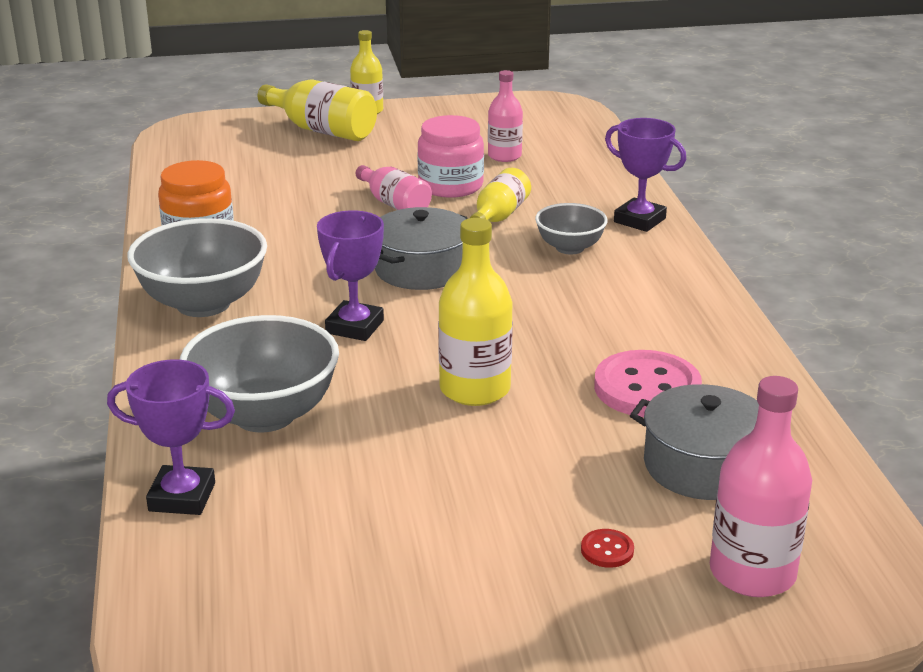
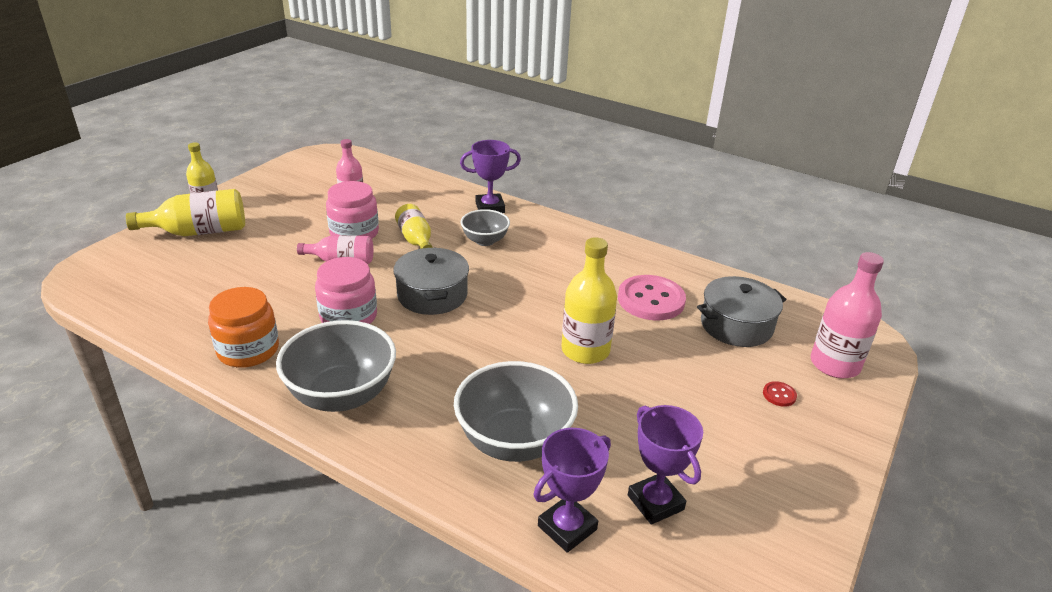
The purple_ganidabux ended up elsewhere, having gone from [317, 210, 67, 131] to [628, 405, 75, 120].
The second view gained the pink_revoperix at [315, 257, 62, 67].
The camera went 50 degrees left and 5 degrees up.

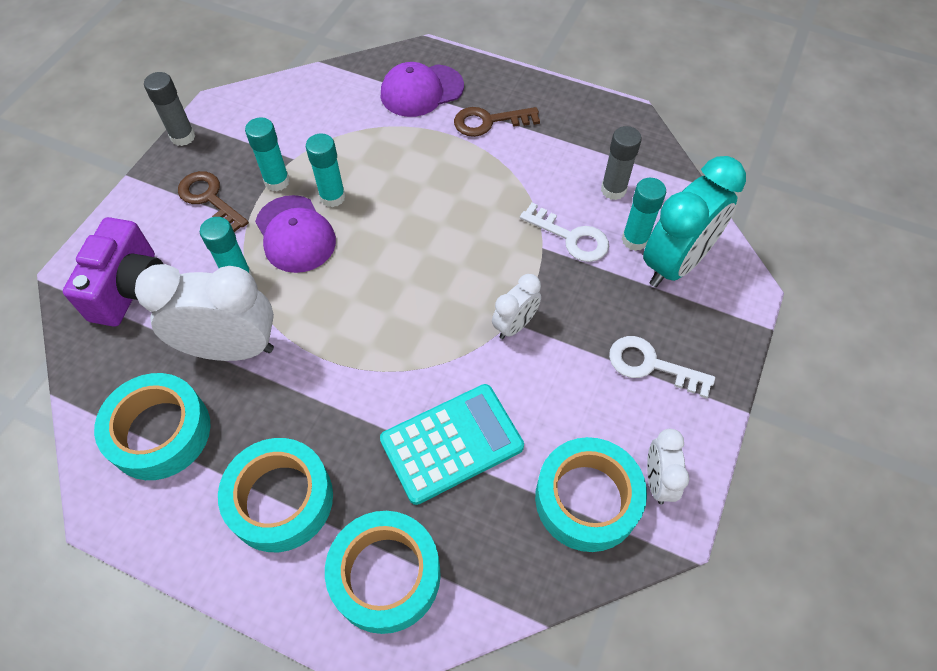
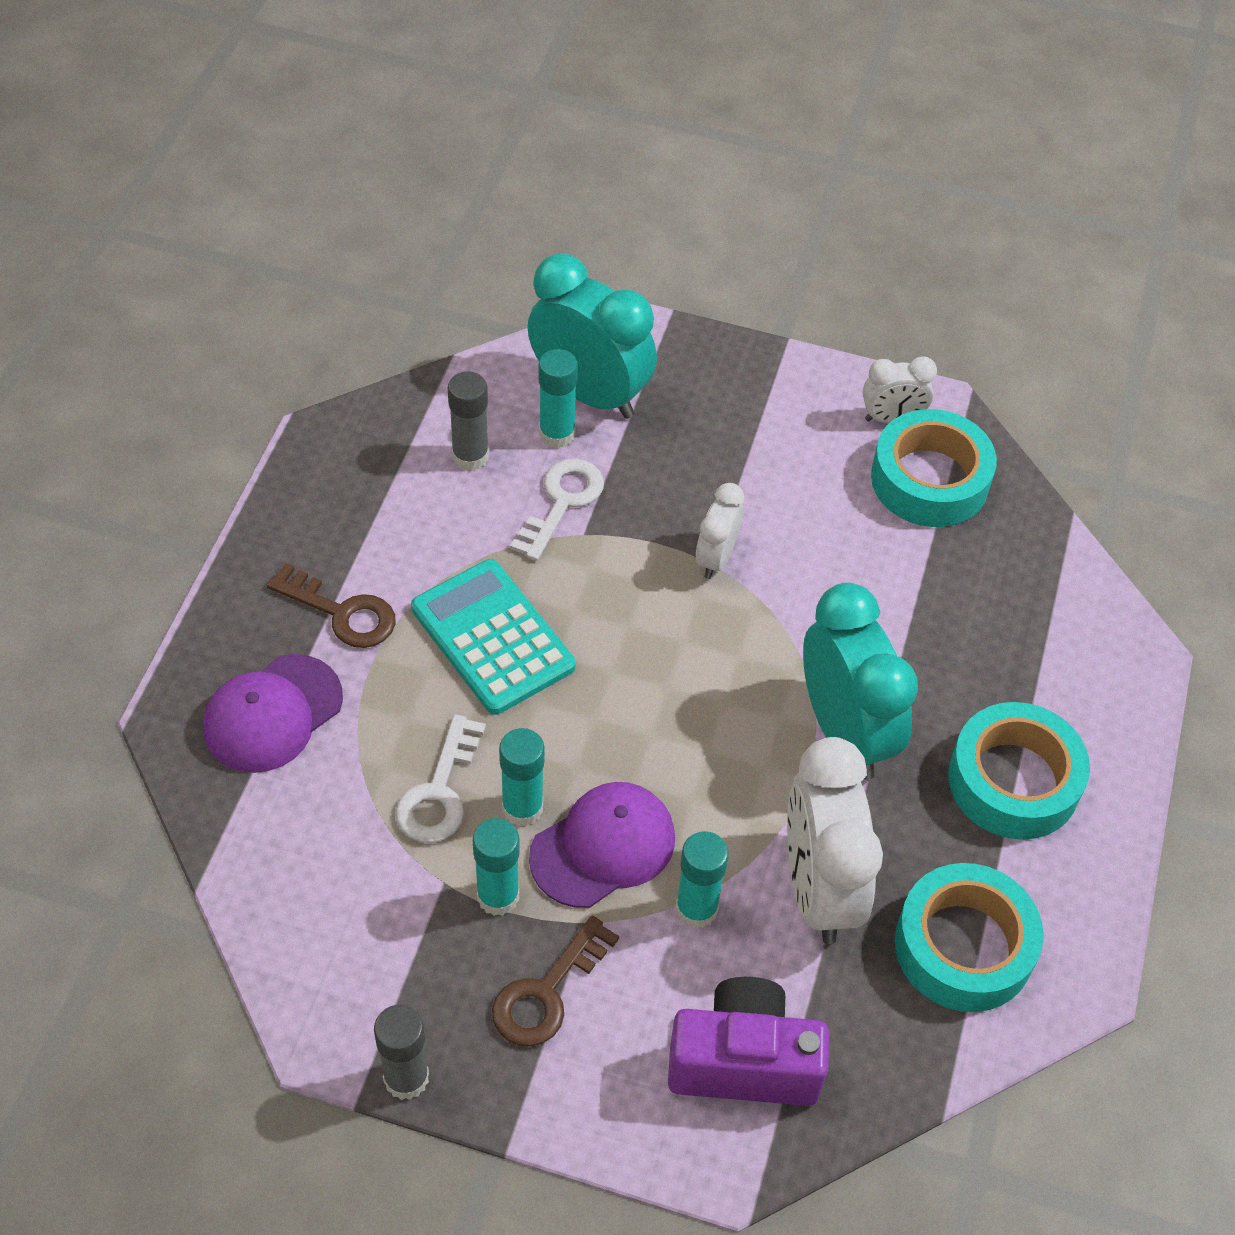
The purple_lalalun at [381, 62, 83, 55] ended up facing another way, 75 degrees clockwise from before.
The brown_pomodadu at [454, 107, 86, 30] ended up facing another way, 45 degrees counterclockwise from before.
The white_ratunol at [492, 274, 49, 65] ended up facing another way, 105 degrees counterclockwise from before.
The white_pomodadu ended up elsewhere, having gone from [609, 336, 106, 63] to [396, 714, 90, 129].
The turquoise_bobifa ended up elsewhere, having gone from [380, 384, 144, 121] to [411, 559, 165, 156].
The second view lost the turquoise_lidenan at [325, 511, 116, 123].
The second view gained the turquoise_ratunol at [803, 583, 115, 197].
The camera went 100 degrees left and 5 degrees down.

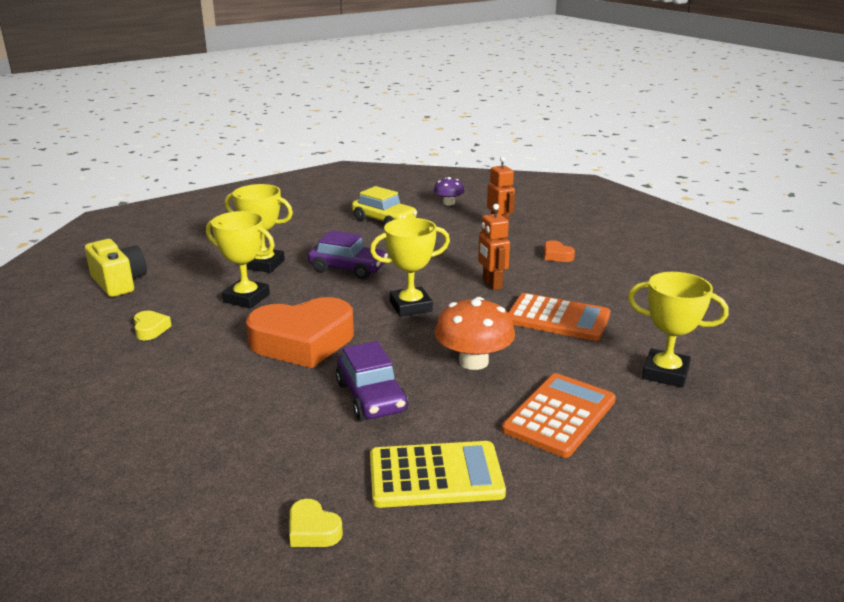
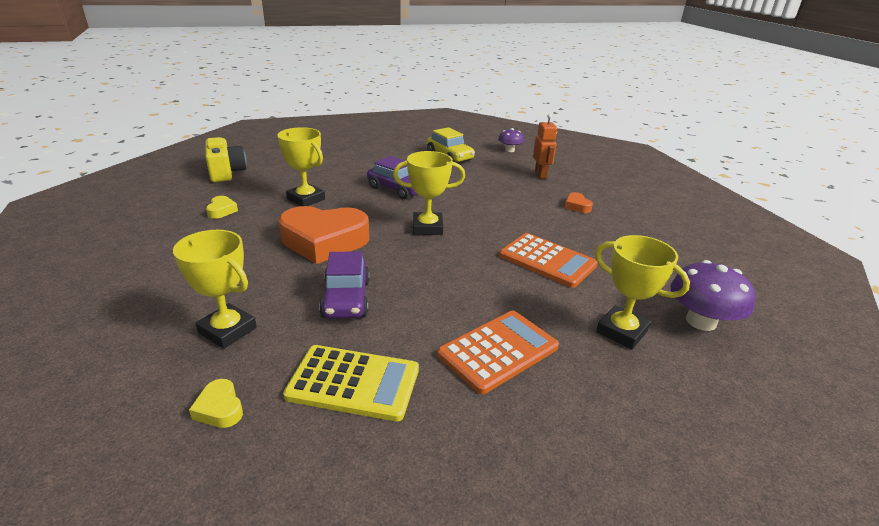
The yellow_ganidabux ended up elsewhere, having gone from [225, 184, 68, 89] to [173, 230, 84, 119].
The second view lost the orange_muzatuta at [478, 204, 32, 86].
The second view lost the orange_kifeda at [435, 297, 80, 73].
The second view gained the purple_kifeda at [671, 260, 84, 71].
The camera went 15 degrees right and 5 degrees up.

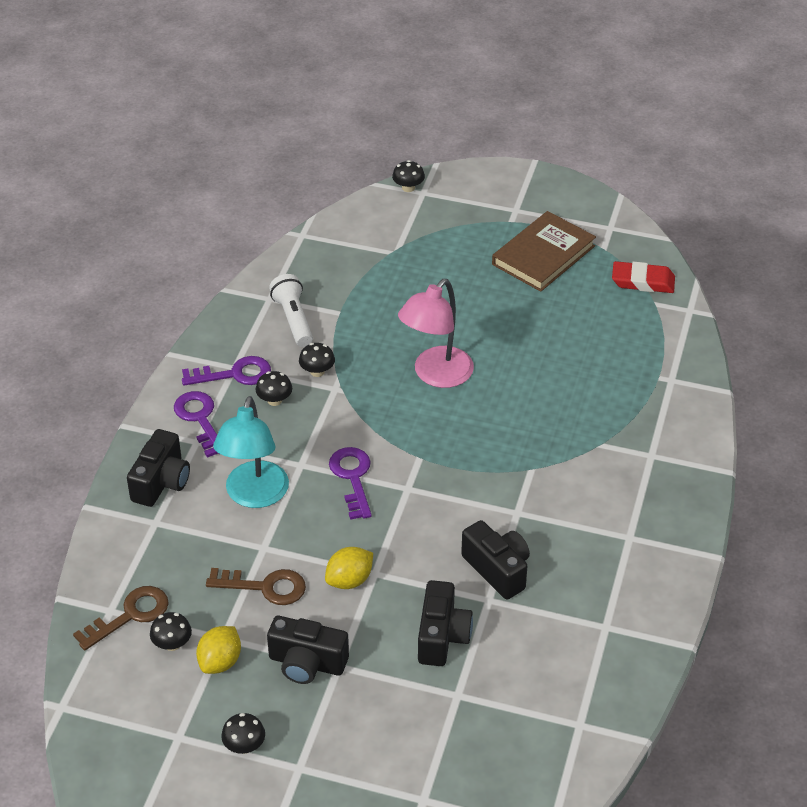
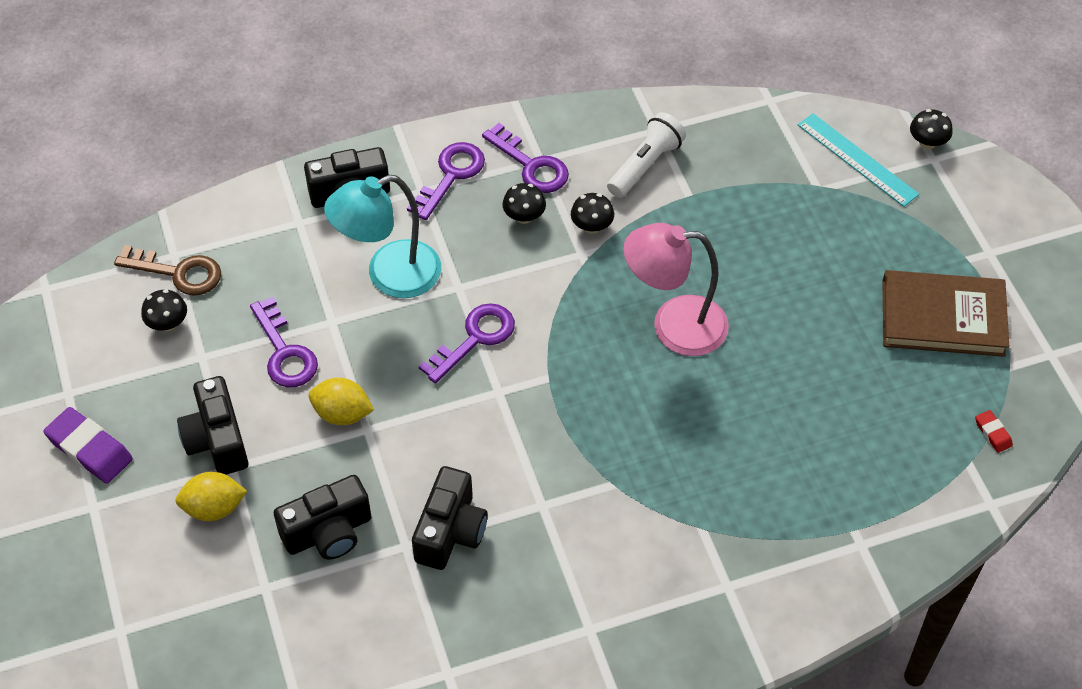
The size of the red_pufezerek at [612, 261, 63, 32] changed by a factor of 0.50.
What was the brown_pomodadu at [206, 568, 100, 37] turned into the purple_pomodadu at [250, 297, 68, 90].
The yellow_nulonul ended up elsewhere, having gone from [196, 626, 45, 48] to [175, 472, 72, 49].
Where the black_kifeda stood at [221, 713, 44, 41], the purple_pufezerek came to stand at [44, 407, 89, 77].
The second view gained the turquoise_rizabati at [798, 113, 121, 94].
The camera went 55 degrees right and 10 degrees up.

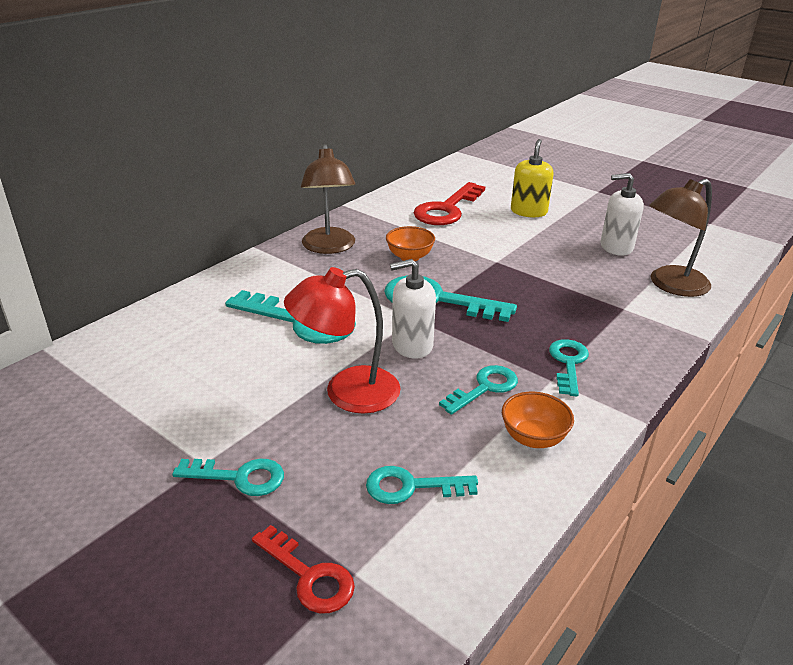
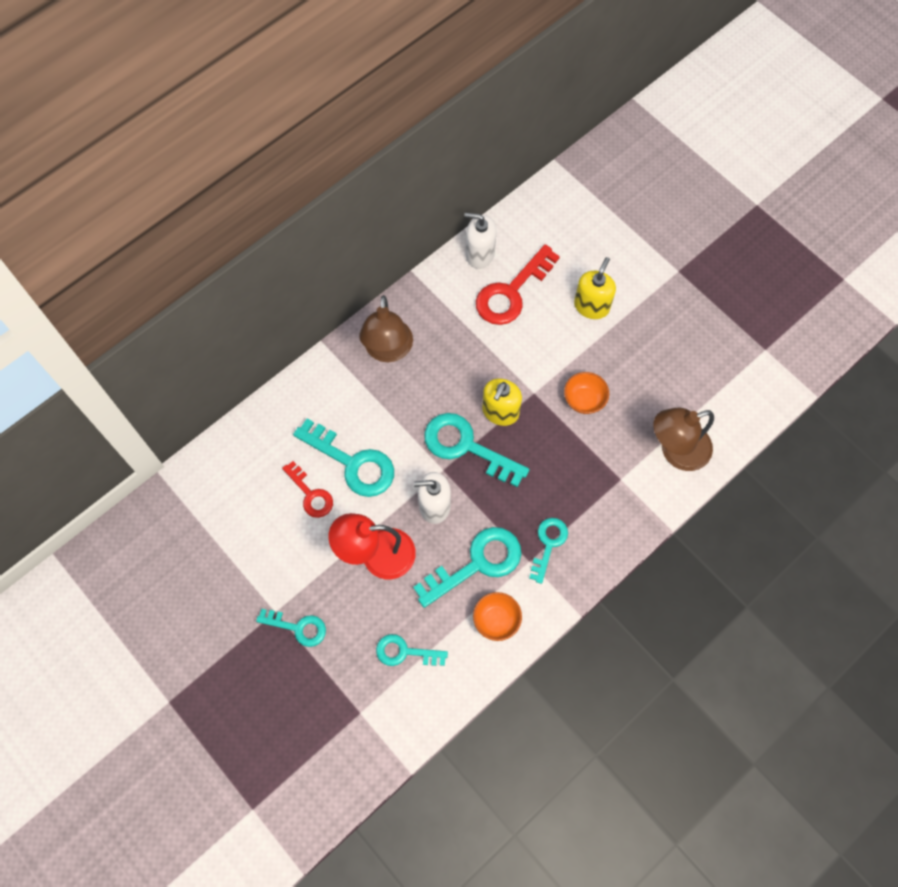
The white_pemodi ended up elsewhere, having gone from [601, 173, 43, 83] to [464, 213, 33, 56].
The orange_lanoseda ended up elsewhere, having gone from [386, 226, 49, 35] to [564, 372, 45, 42].
The size of the turquoise_pomodadu at [439, 365, 79, 50] changed by a factor of 1.68.
The red_pomodadu ended up elsewhere, having gone from [252, 525, 103, 89] to [282, 461, 51, 57].
The second view gained the yellow_pemodi at [482, 379, 40, 47].
The camera went 10 degrees right and 35 degrees up.

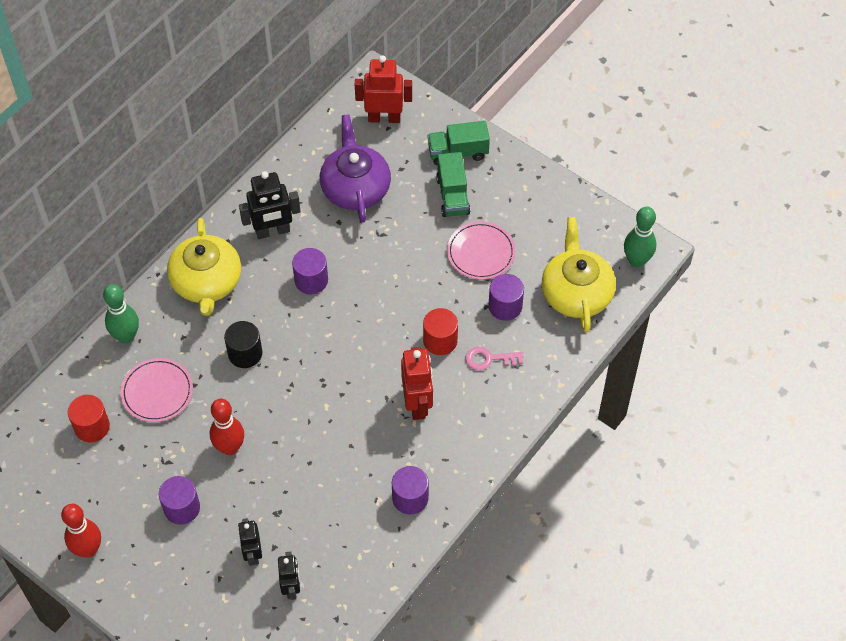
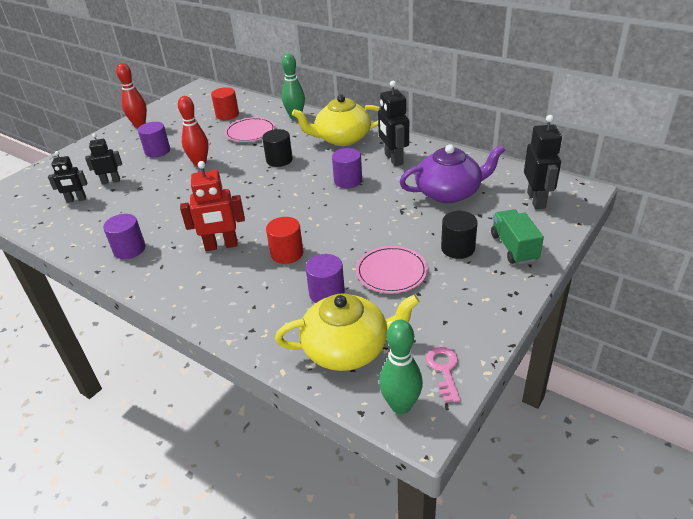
What was the red_muzatuta at [355, 55, 57, 68] turned into the black_muzatuta at [524, 115, 38, 94].
Where the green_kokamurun stood at [436, 152, 35, 65], the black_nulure came to stand at [441, 211, 37, 48].
The pink_pomodadu ended up elsewhere, having gone from [465, 347, 59, 23] to [426, 347, 34, 55].
The camera went 90 degrees right and 20 degrees down.

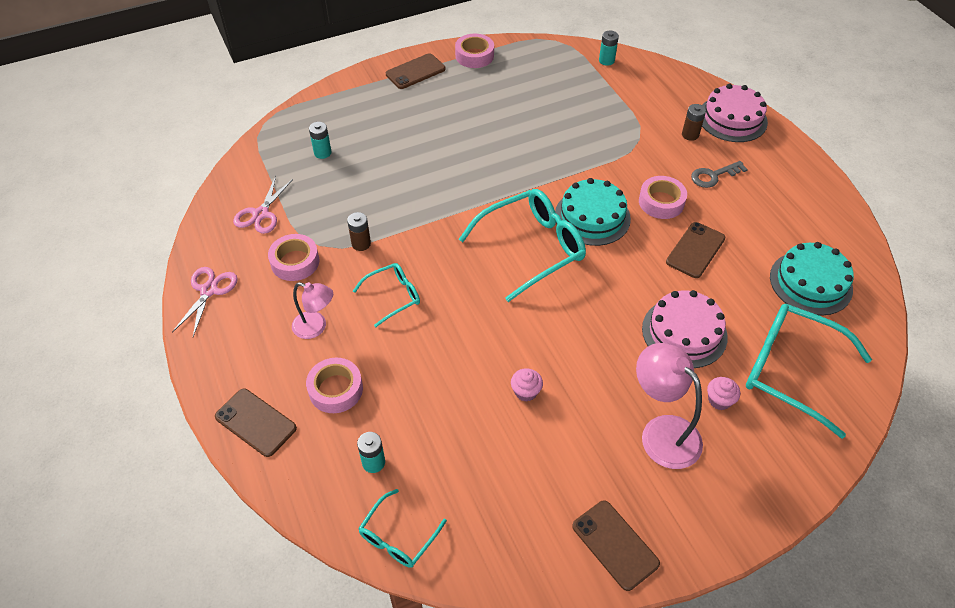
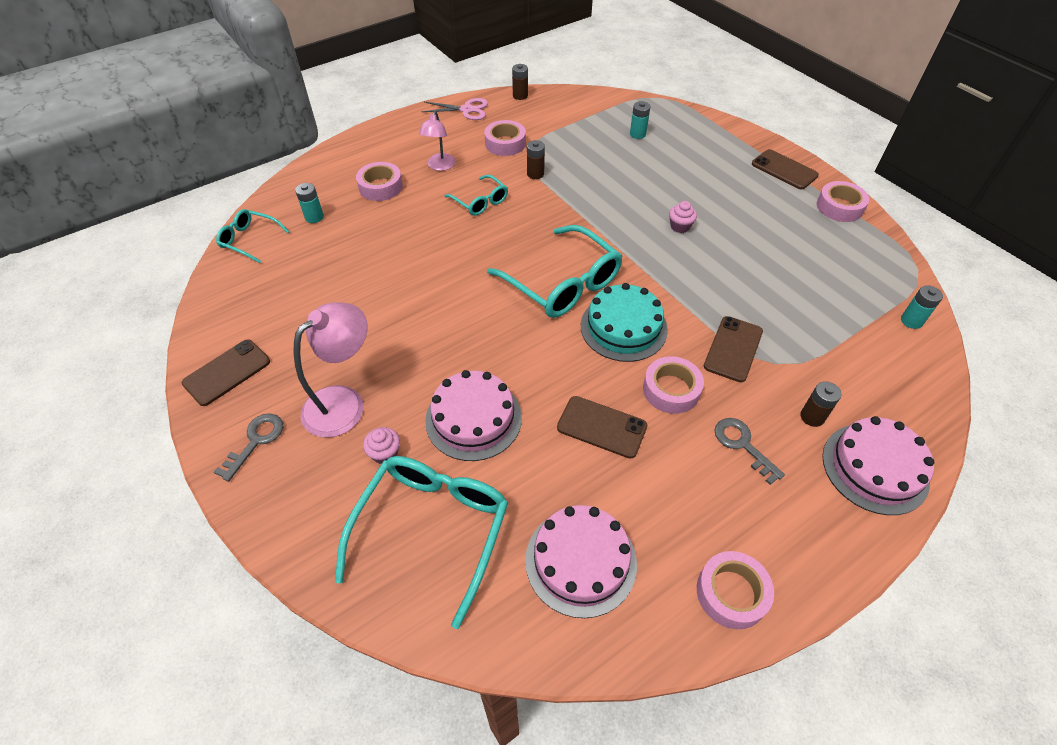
The second view lost the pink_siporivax at [233, 176, 60, 58].
What was the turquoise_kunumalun at [770, 242, 84, 74] turned into the pink_kunumalun at [525, 505, 112, 113].
The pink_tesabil ended up elsewhere, having gone from [511, 368, 32, 33] to [669, 201, 28, 32].
The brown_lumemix ended up elsewhere, having gone from [215, 389, 82, 68] to [704, 316, 59, 66].
The second view gained the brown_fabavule at [512, 64, 16, 36].
The second view gained the grey_pomodadu at [214, 413, 69, 69].
The second view gained the pink_lidenan at [697, 551, 77, 78].
The camera went 80 degrees right and 0 degrees up.

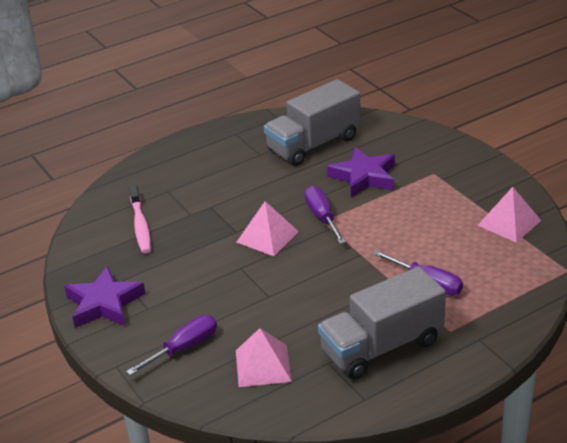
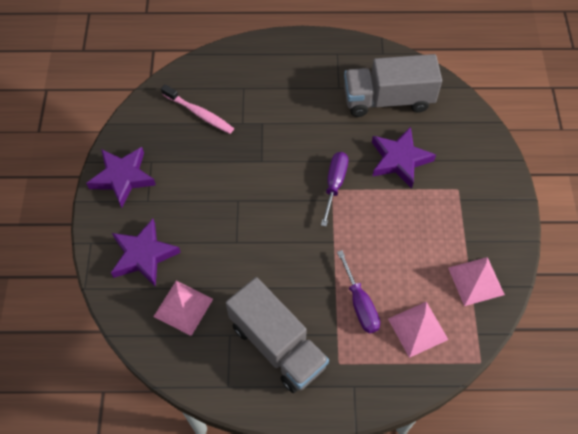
The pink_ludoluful at [129, 185, 22, 68] ended up facing another way, 75 degrees counterclockwise from before.
The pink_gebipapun ended up elsewhere, having gone from [237, 201, 62, 55] to [388, 302, 60, 56].
The grey_kokamurun at [318, 267, 128, 112] ended up facing another way, 135 degrees counterclockwise from before.
Where the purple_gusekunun stood at [126, 315, 91, 61], the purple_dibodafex came to stand at [111, 219, 70, 68].
The camera went 30 degrees right and 25 degrees up.

